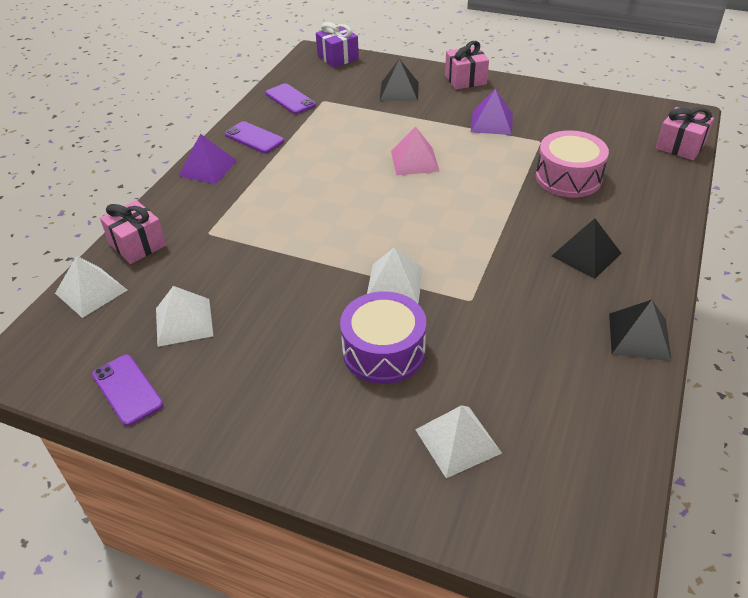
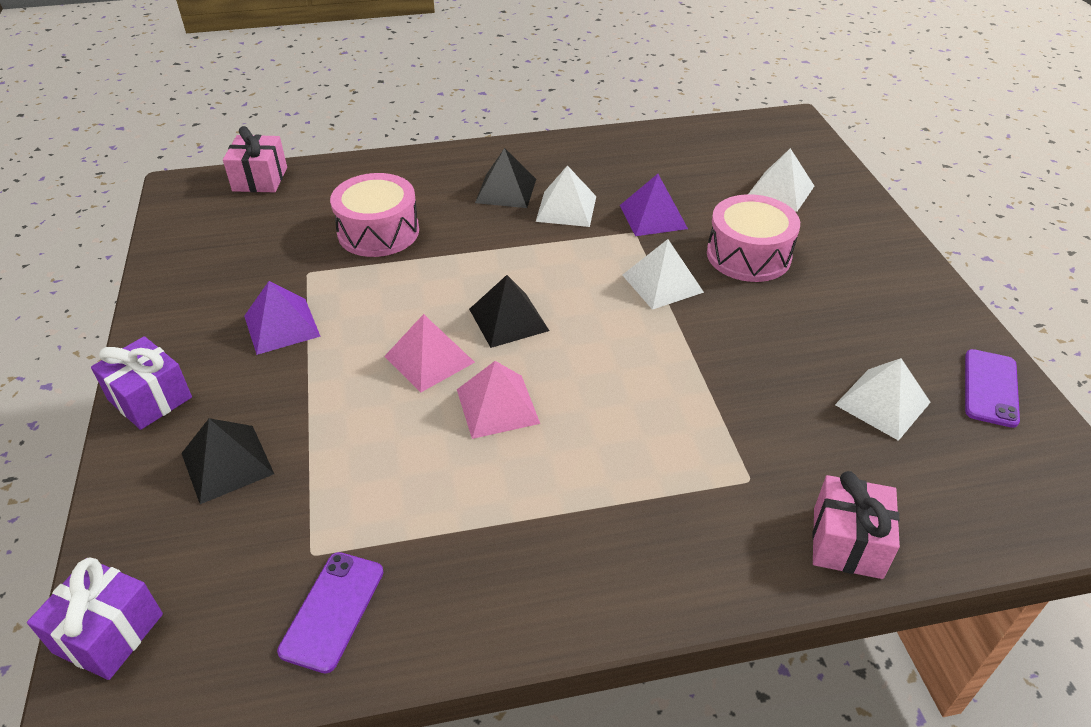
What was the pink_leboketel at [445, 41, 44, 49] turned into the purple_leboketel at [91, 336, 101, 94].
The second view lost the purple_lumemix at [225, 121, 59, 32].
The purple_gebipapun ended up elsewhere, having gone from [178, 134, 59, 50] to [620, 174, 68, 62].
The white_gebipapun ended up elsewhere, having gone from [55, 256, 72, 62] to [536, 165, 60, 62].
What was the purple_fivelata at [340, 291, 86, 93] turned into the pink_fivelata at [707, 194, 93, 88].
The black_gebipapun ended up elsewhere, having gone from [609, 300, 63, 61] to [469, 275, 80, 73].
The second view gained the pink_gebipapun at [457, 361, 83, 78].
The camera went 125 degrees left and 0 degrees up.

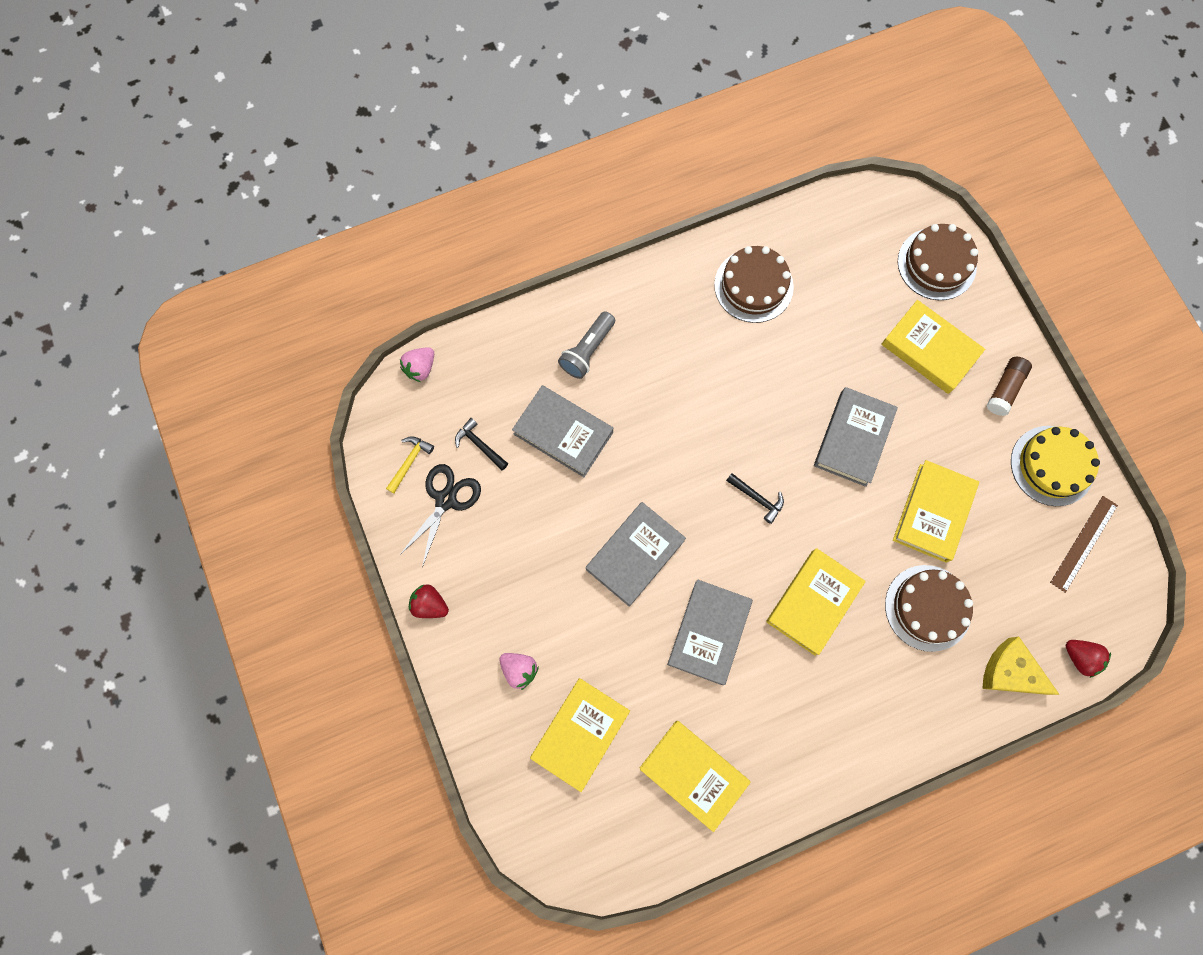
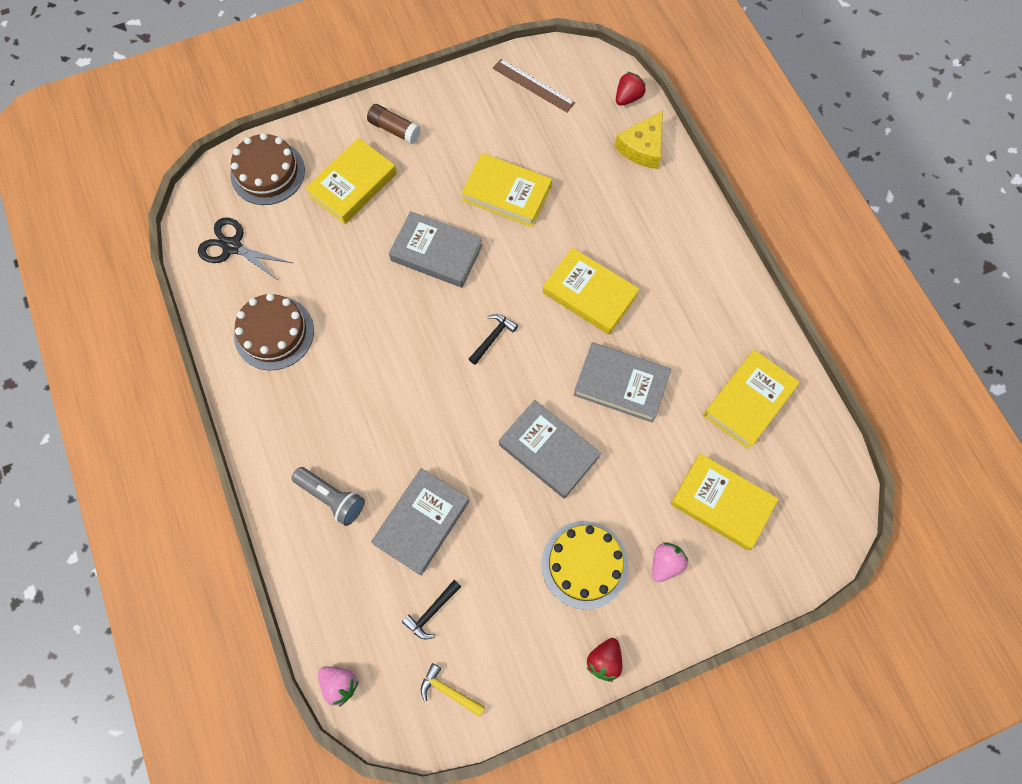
The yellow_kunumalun ended up elsewhere, having gone from [1011, 426, 89, 80] to [541, 521, 88, 89].
The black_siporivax ended up elsewhere, having gone from [399, 464, 82, 103] to [198, 217, 94, 64].
The second view lost the brown_kunumalun at [885, 565, 88, 87].
The camera went 90 degrees left and 5 degrees down.

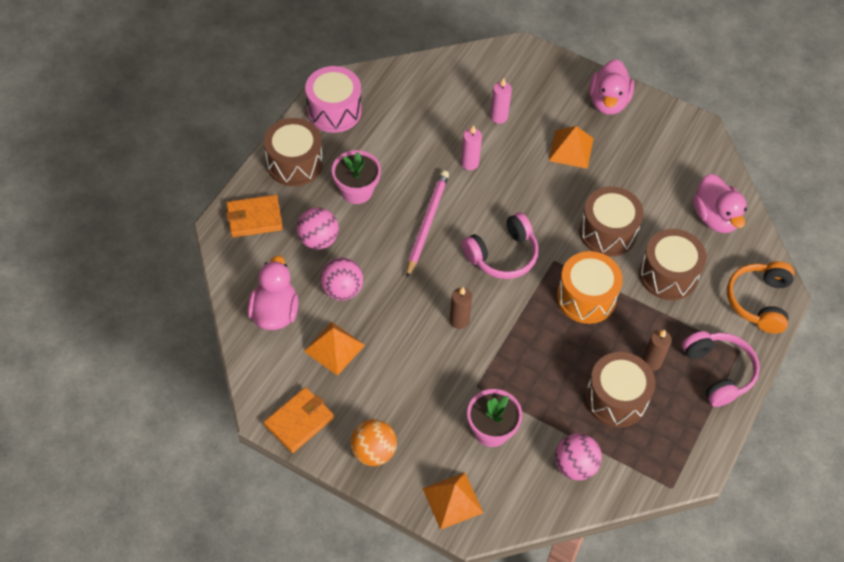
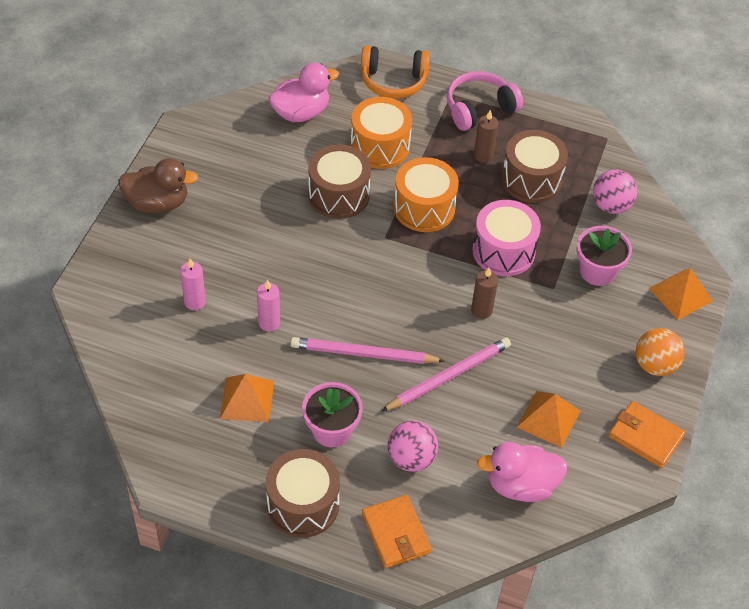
What was the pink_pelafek at [589, 59, 45, 56] turned into the brown_pelafek at [118, 158, 80, 55].
The pink_fivelata ended up elsewhere, having gone from [305, 66, 57, 67] to [472, 200, 69, 76].
The orange_gebipapun ended up elsewhere, having gone from [549, 126, 45, 43] to [220, 374, 54, 48].
The second view lost the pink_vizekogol at [462, 213, 77, 66].
What was the brown_fivelata at [639, 229, 68, 71] turned into the orange_fivelata at [351, 97, 61, 72].
The second view lost the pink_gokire at [320, 258, 43, 42].
The second view gained the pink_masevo at [381, 337, 130, 74].
The camera went 100 degrees left and 5 degrees down.

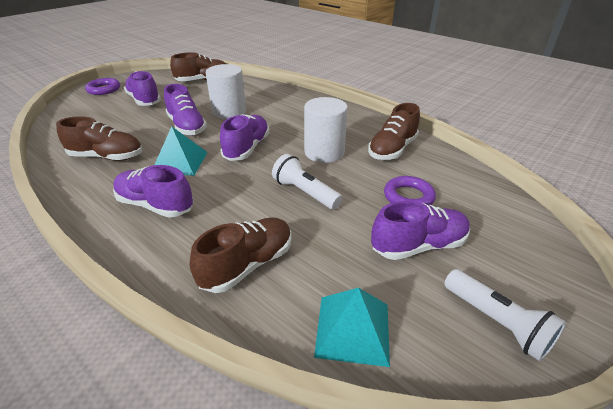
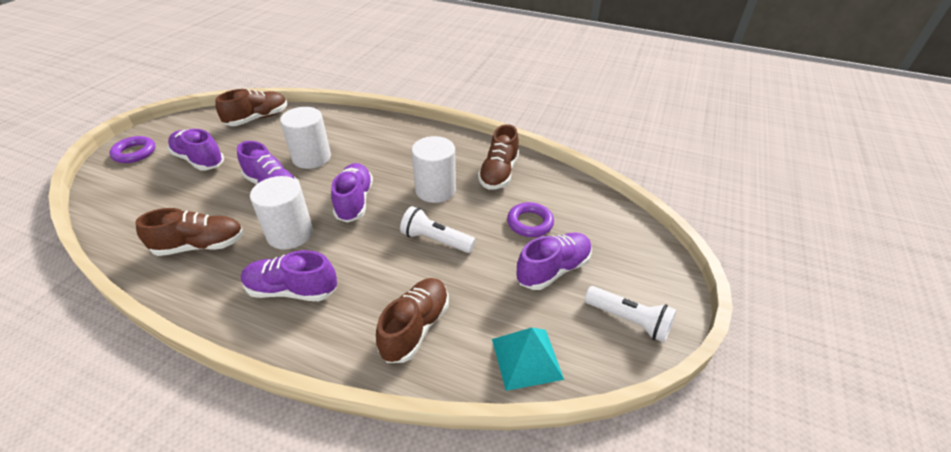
Where the turquoise_gebipapun stood at [154, 126, 54, 50], the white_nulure came to stand at [250, 176, 63, 74].
The camera went 20 degrees left and 5 degrees up.

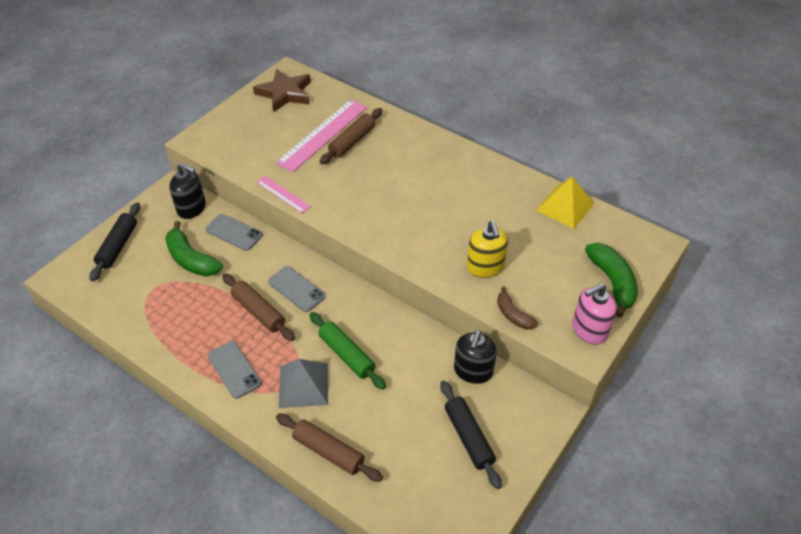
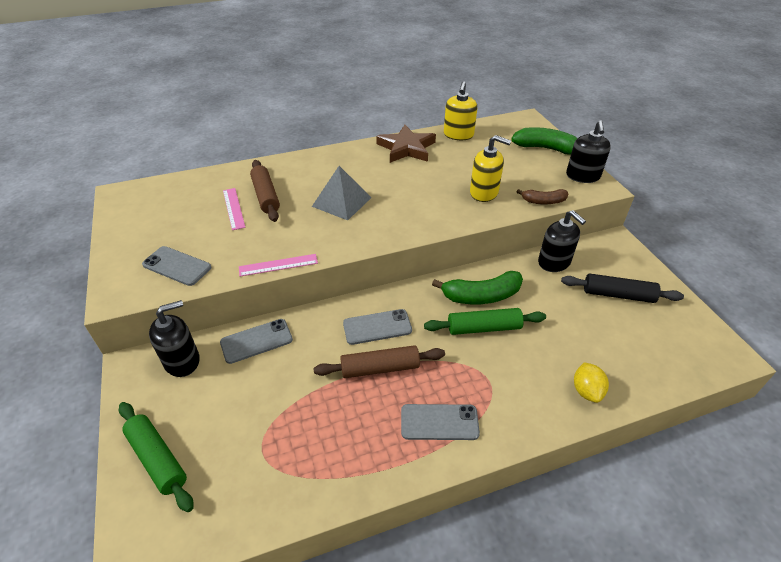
The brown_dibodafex ended up elsewhere, having gone from [253, 69, 58, 44] to [376, 125, 60, 38].
The size of the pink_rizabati at [276, 99, 91, 73] changed by a factor of 0.52.
Where the yellow_gebipapun stood at [536, 176, 58, 53], the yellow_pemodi came to stand at [444, 82, 33, 58].
What was the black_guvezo at [89, 203, 51, 78] turned into the green_guvezo at [119, 402, 75, 110].
The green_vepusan ended up elsewhere, having gone from [165, 221, 58, 55] to [432, 271, 91, 33].
What was the pink_pemodi at [572, 283, 45, 62] turned into the black_pemodi at [566, 120, 45, 63].
The grey_gebipapun ended up elsewhere, having gone from [279, 359, 49, 49] to [312, 166, 59, 55].
Where the brown_guvezo stood at [276, 414, 107, 68], the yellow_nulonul came to stand at [574, 362, 35, 41].
The second view gained the grey_lumemix at [142, 246, 69, 40].
The camera went 55 degrees left and 5 degrees down.

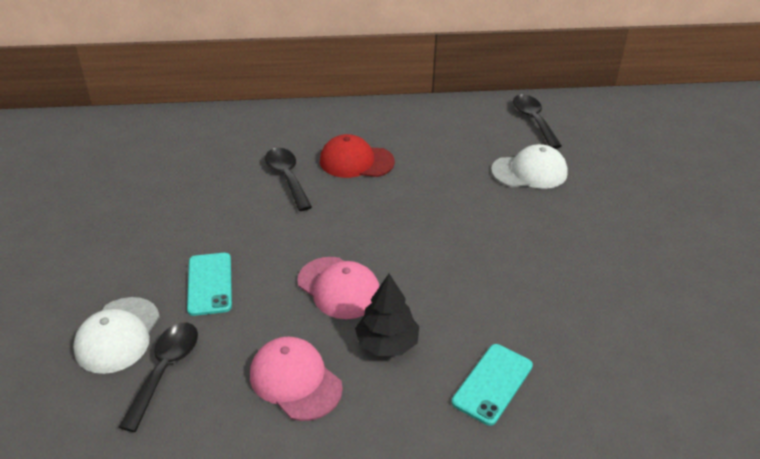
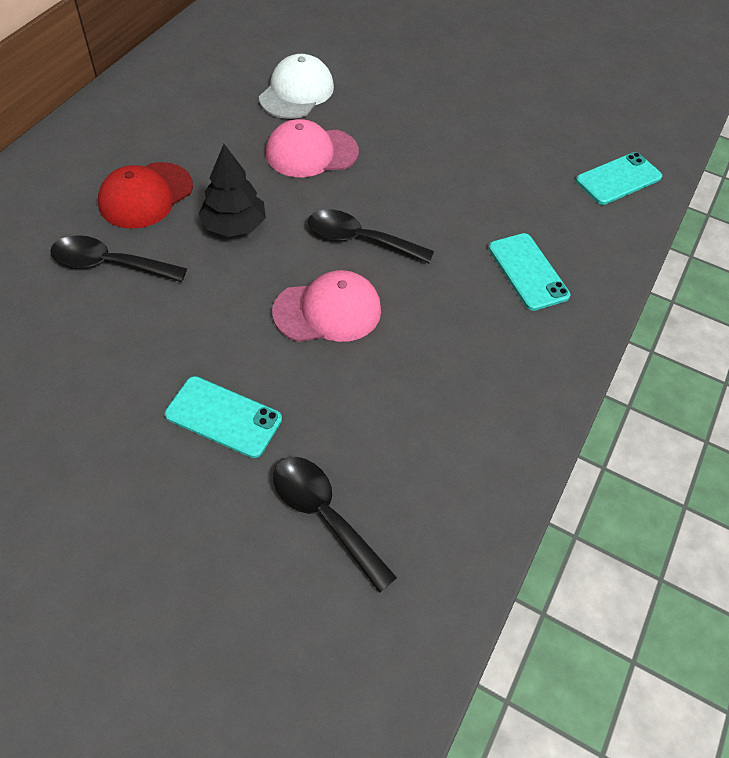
The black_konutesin ended up elsewhere, having gone from [513, 95, 49, 54] to [308, 209, 126, 54].
The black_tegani ended up elsewhere, having gone from [355, 274, 64, 82] to [198, 144, 68, 93].
The second view lost the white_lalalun at [73, 297, 87, 77].
The pink_lalalun ended up elsewhere, having gone from [250, 337, 93, 84] to [266, 119, 93, 58].
The second view gained the turquoise_lumemix at [576, 152, 86, 53].
The camera went 60 degrees left and 15 degrees up.

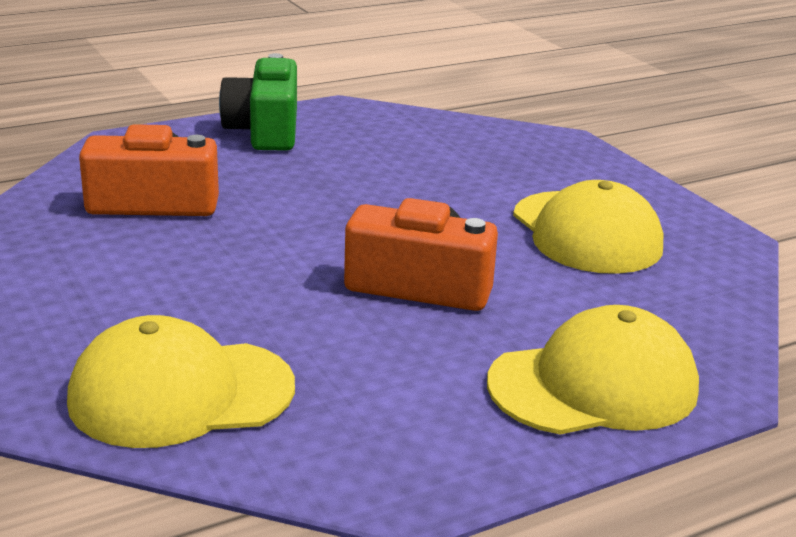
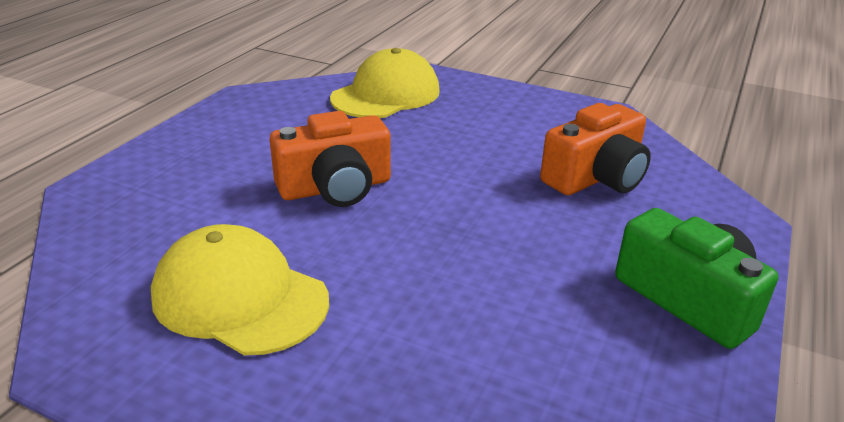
The second view lost the yellow_lalalun at [487, 305, 212, 130].
The camera went 145 degrees right and 5 degrees up.

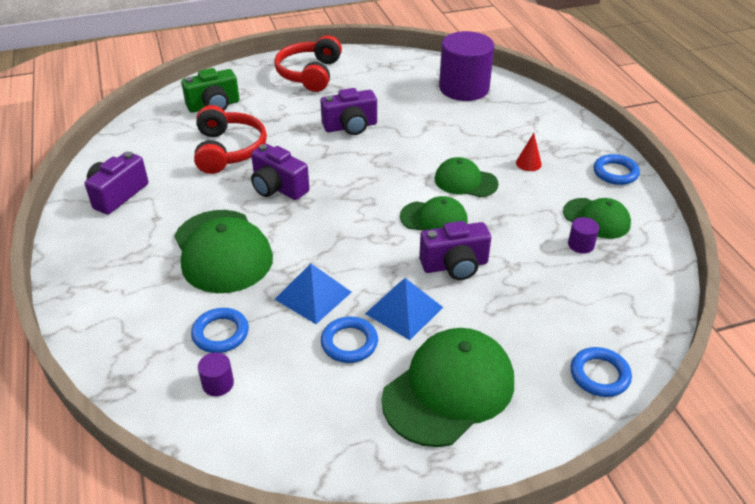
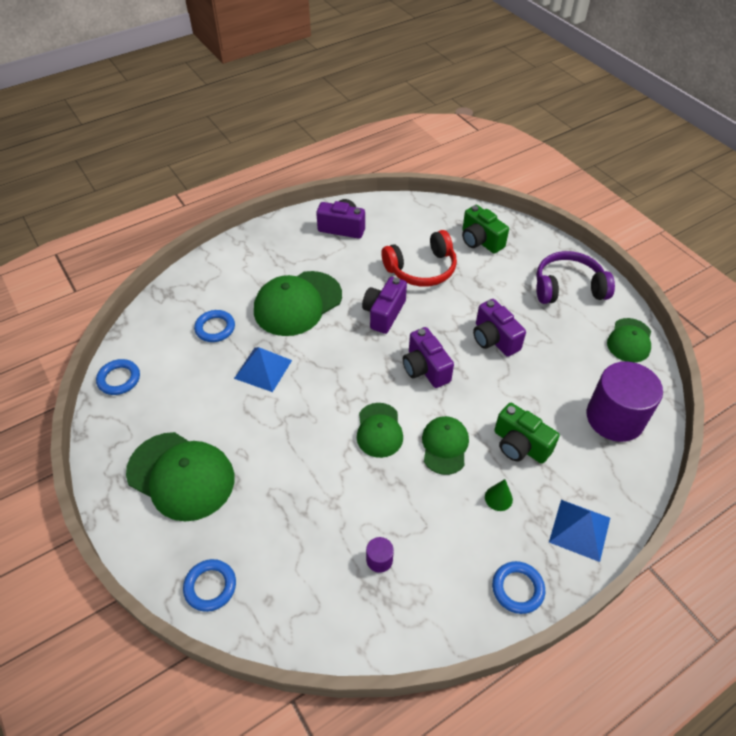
What was the red_vizekogol at [274, 35, 68, 57] turned into the purple_vizekogol at [536, 251, 79, 53].
What was the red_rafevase at [516, 133, 26, 38] turned into the green_rafevase at [485, 479, 28, 32].
The green_lalalun ended up elsewhere, having gone from [563, 198, 68, 41] to [607, 318, 44, 45].
The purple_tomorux ended up elsewhere, having gone from [419, 221, 72, 59] to [403, 327, 51, 61].
The blue_gebipapun ended up elsewhere, having gone from [365, 278, 78, 62] to [549, 500, 61, 62].
The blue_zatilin ended up elsewhere, having gone from [321, 317, 57, 46] to [96, 359, 44, 36].
The second view lost the purple_nulure at [198, 352, 36, 44].
The second view gained the green_tomorux at [494, 403, 66, 61].
The camera went 75 degrees right and 10 degrees up.

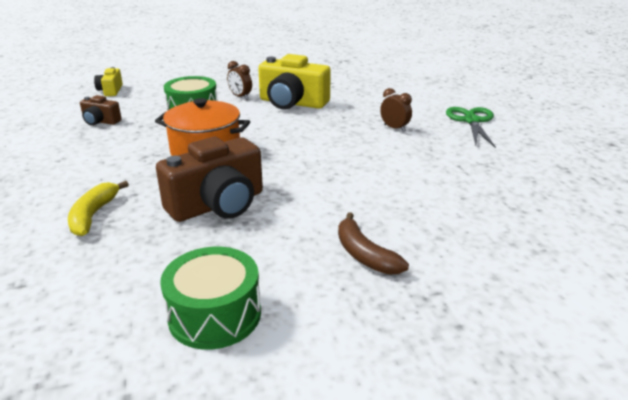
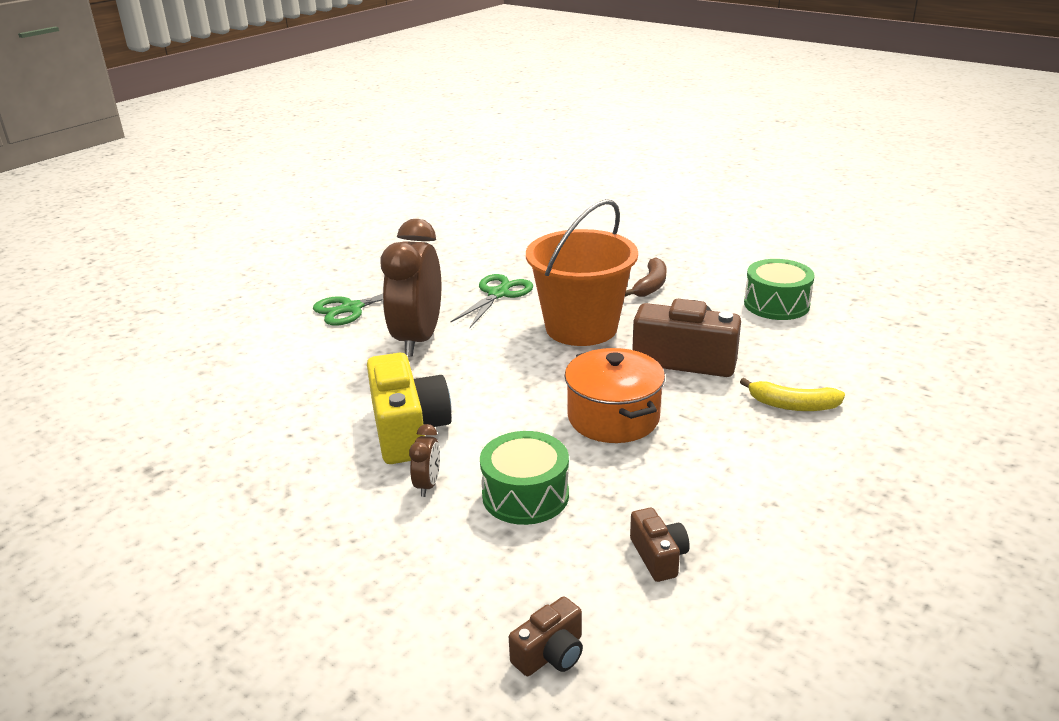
What was the yellow_tomorux at [94, 67, 29, 29] turned into the brown_tomorux at [509, 596, 74, 80].
The size of the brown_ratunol at [380, 88, 32, 44] changed by a factor of 2.39.
The yellow_vepusan at [68, 181, 61, 55] ended up facing another way, 45 degrees clockwise from before.
The second view gained the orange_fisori at [526, 199, 112, 147].
The second view gained the green_siporivax at [450, 274, 83, 54].
The camera went 125 degrees left and 0 degrees up.

